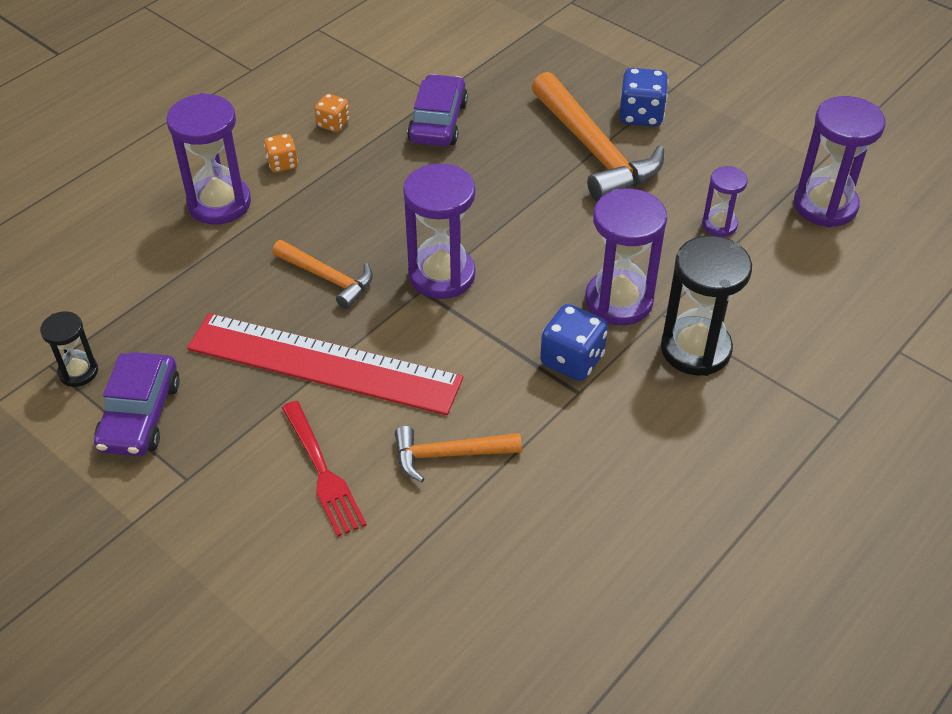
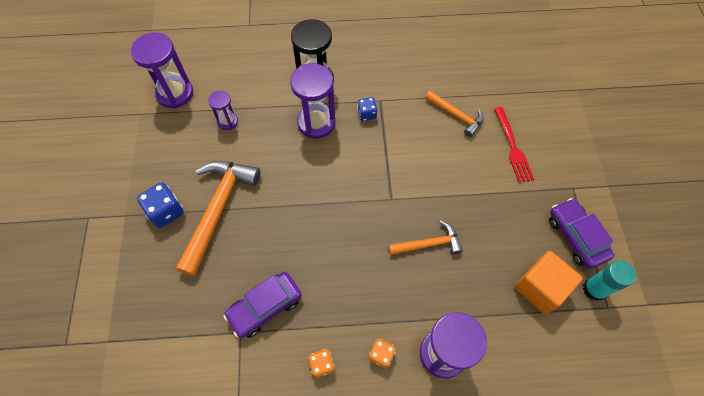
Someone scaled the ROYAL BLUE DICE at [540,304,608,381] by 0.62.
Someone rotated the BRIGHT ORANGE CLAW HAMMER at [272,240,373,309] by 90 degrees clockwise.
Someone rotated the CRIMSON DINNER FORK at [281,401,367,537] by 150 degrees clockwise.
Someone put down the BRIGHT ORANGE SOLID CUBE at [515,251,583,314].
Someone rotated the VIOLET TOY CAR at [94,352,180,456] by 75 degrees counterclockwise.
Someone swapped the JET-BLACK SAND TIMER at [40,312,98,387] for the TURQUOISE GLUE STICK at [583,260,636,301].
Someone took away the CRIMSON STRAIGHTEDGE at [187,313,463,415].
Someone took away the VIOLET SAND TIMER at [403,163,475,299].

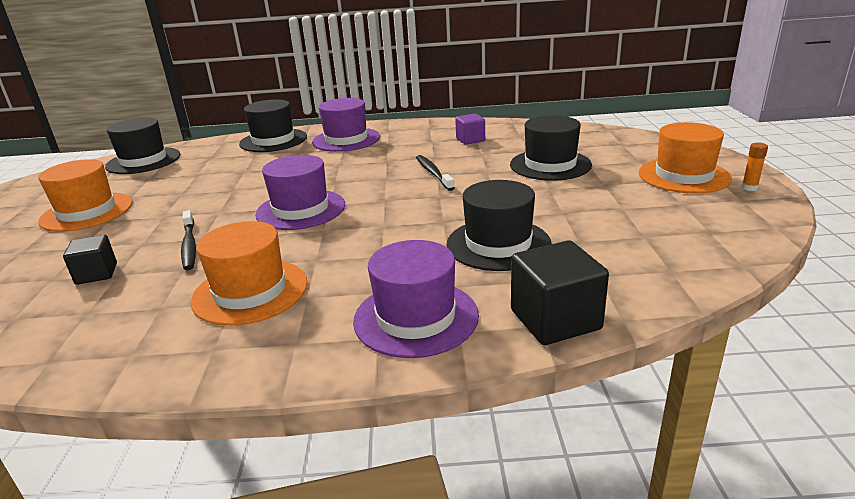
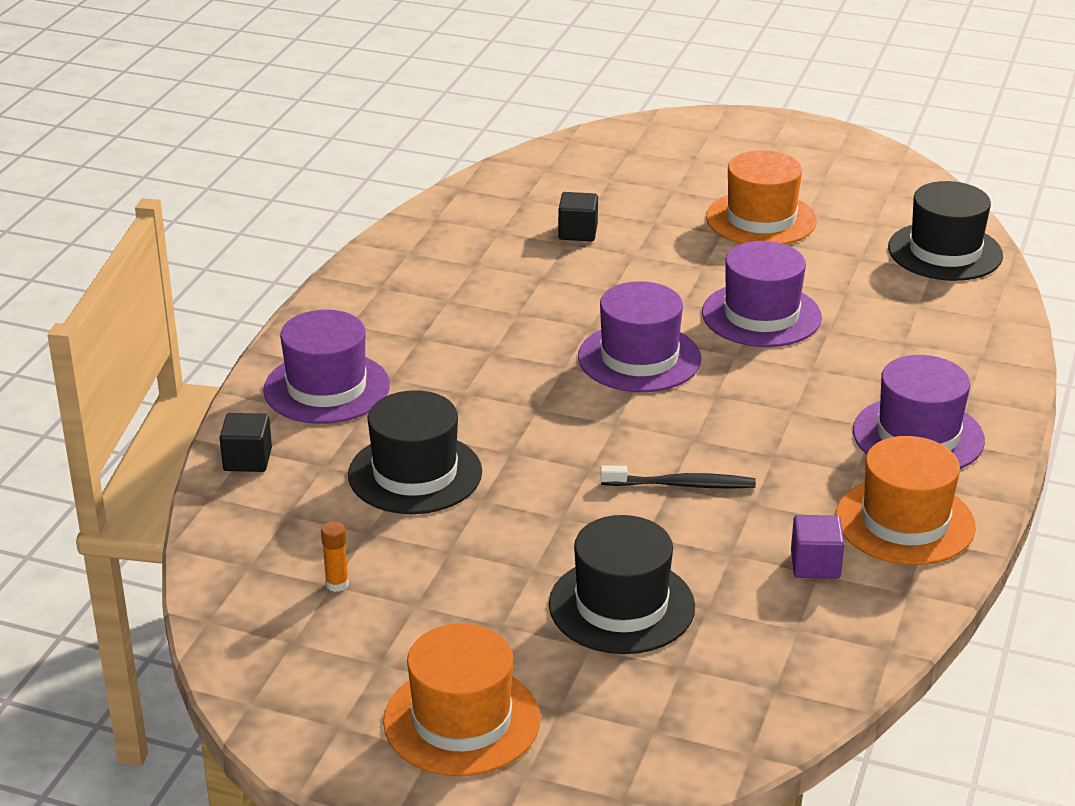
Someone scaled the JET-BLACK SOLID CUBE at [511,241,609,345] by 0.61.
Someone carried the BRIGHT ORANGE GLUE STICK from [742,142,768,191] to [321,522,349,592].
Someone put down the VIOLET TOP HAT at [702,241,822,347].
Someone carried the BRIGHT ORANGE TOP HAT from [191,221,308,326] to [836,436,976,565].
Someone took away the JET-BLACK TOOTH BRUSH at [181,210,196,270].
Someone took away the JET-BLACK TOP HAT at [239,99,307,152].

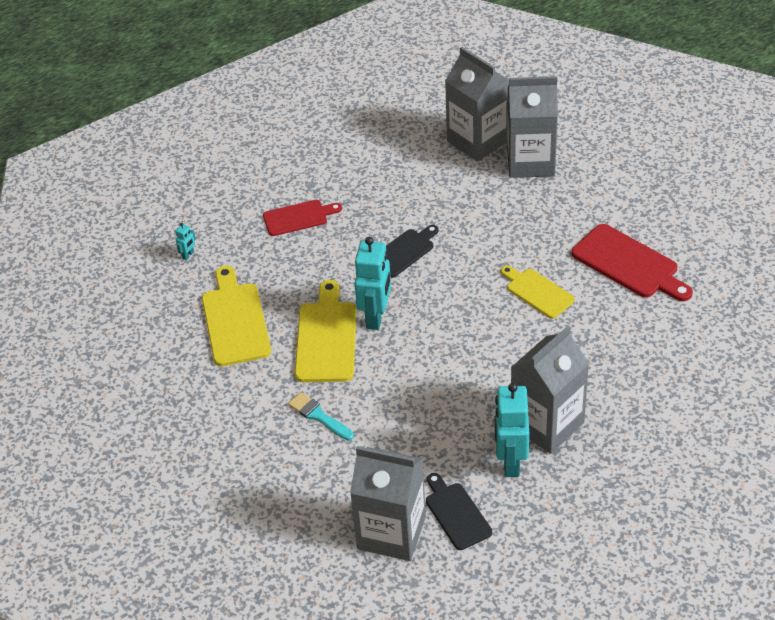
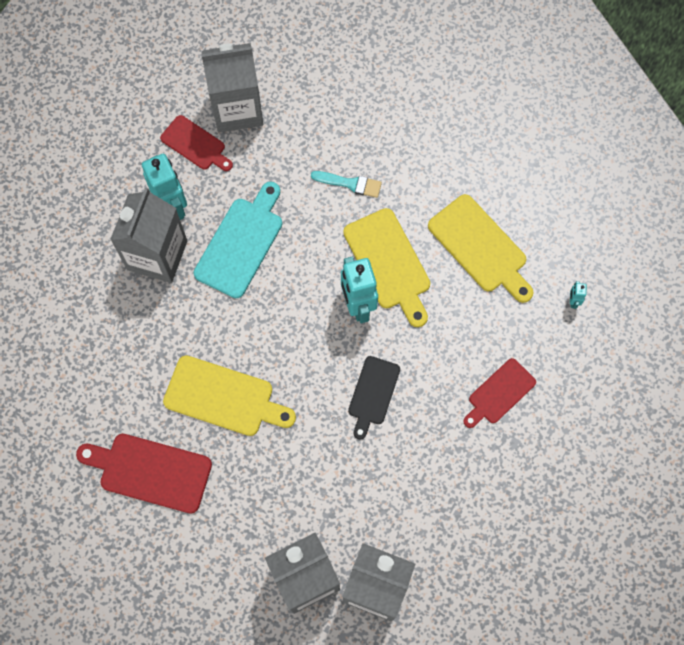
Someone repainted the JET-BLACK CHOPPING BOARD at [426,473,492,550], which became the CRIMSON CHOPPING BOARD at [160,115,233,171].
Someone scaled the BRIGHT YELLOW CHOPPING BOARD at [501,266,575,319] by 1.56.
Someone put down the TURQUOISE CHOPPING BOARD at [194,182,282,298].

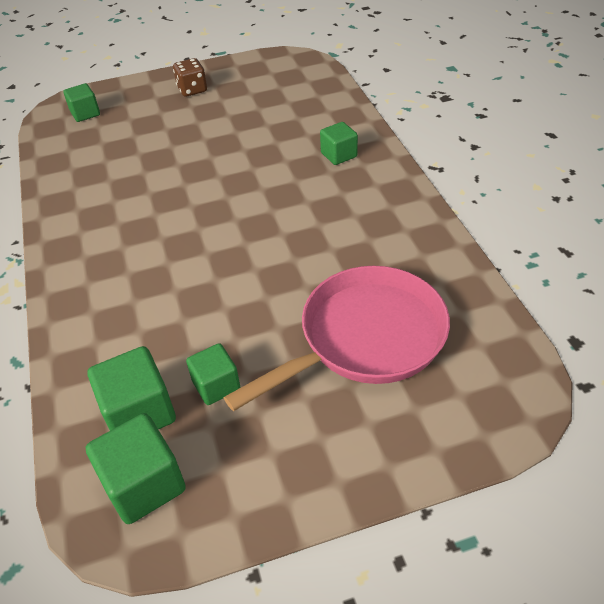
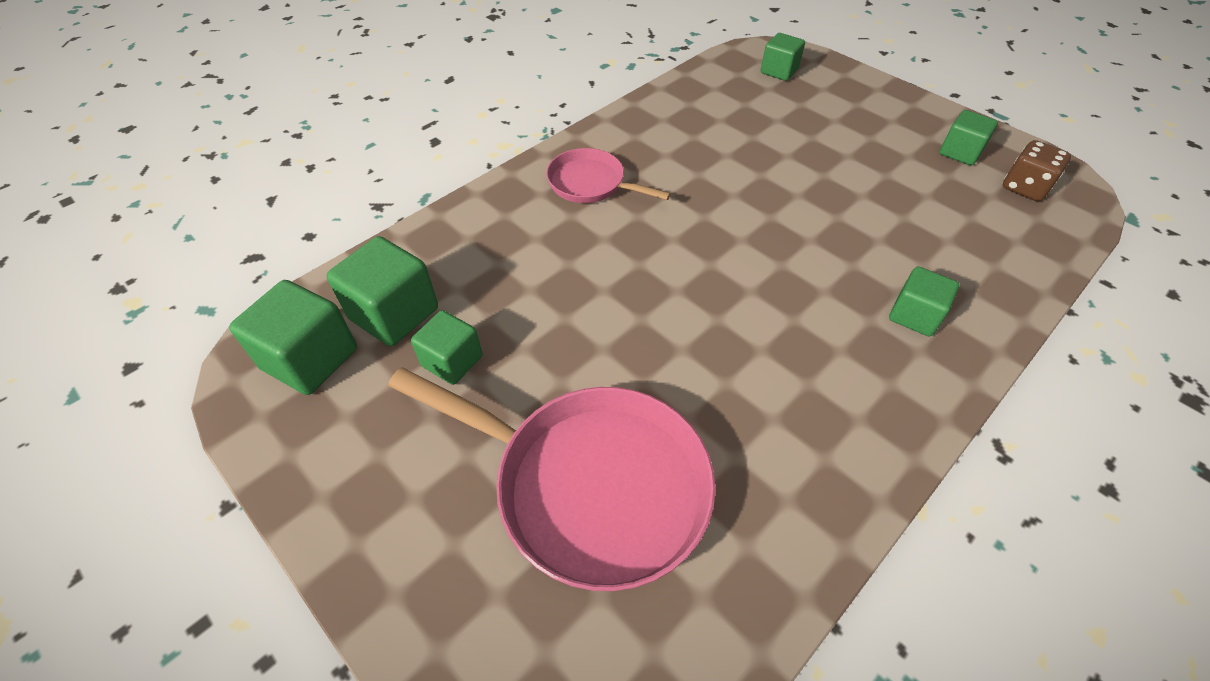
Someone put down the ROSE-PINK SKILLET at [546,148,671,203].
Someone put down the GREEN SOLID CUBE at [939,110,998,165].
Someone carried the RUSSET DICE from [173,58,207,97] to [1003,140,1071,201].

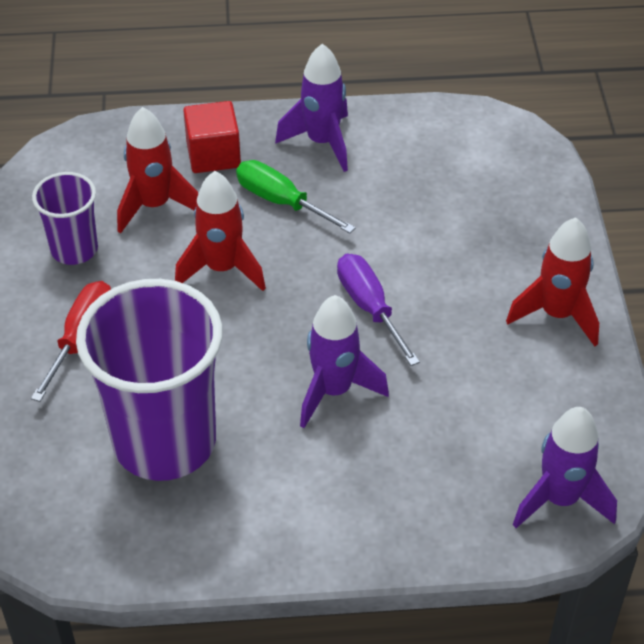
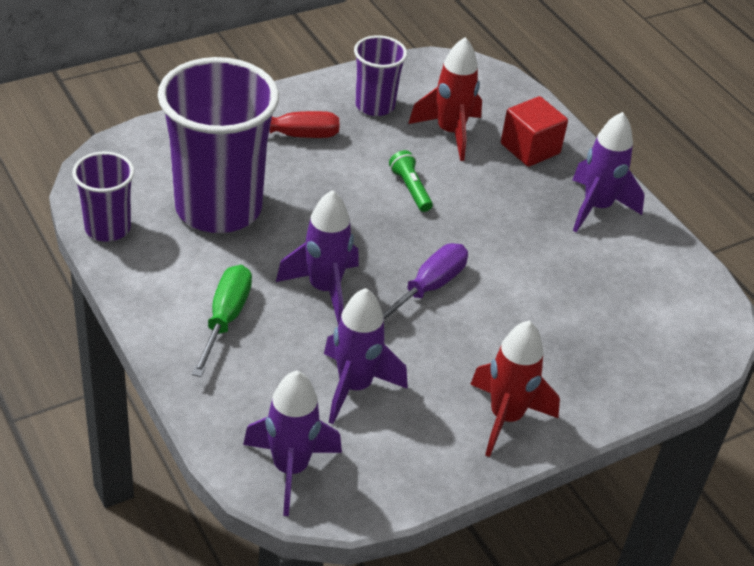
Someone put down the VIOLET BEAKER at [72,152,134,242].
Someone carried the GREEN HAND SCREWDRIVER from [236,160,356,233] to [192,265,252,377].
Someone put down the VIOLET TOY ROCKET at [324,288,408,424].
Someone swapped the CRIMSON TOY ROCKET at [175,171,266,291] for the GREEN FLASHLIGHT at [389,150,433,212].

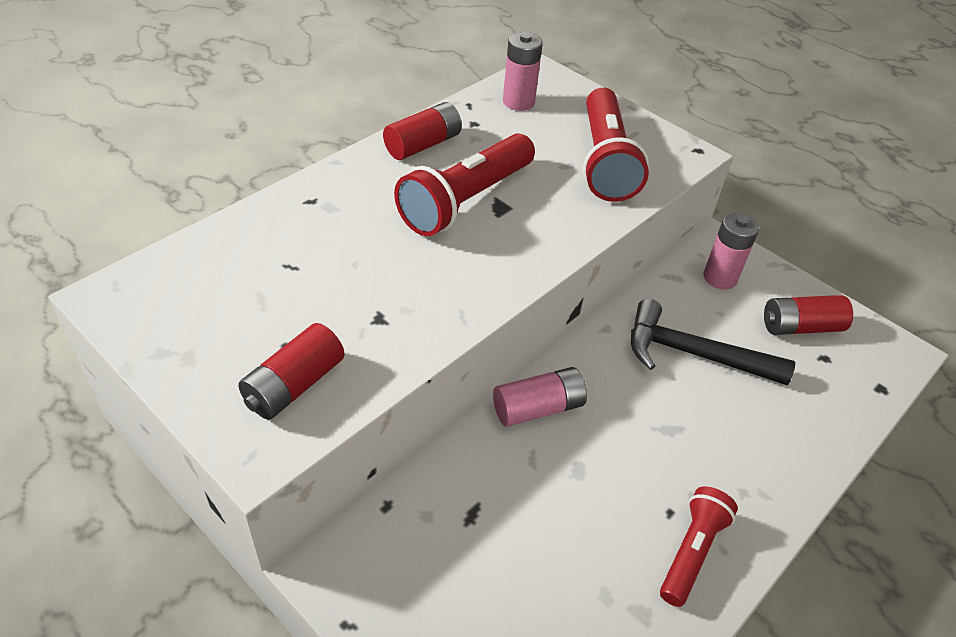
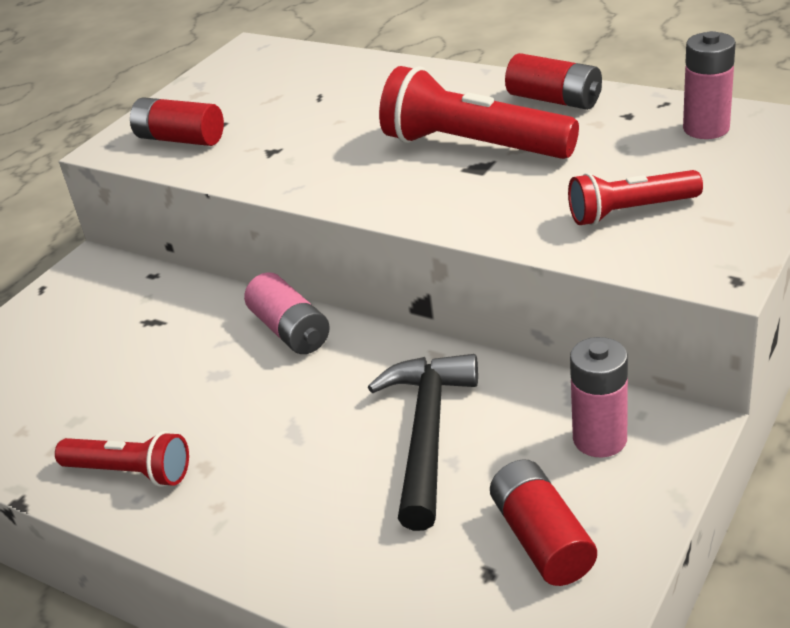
Someone scaled the CRIMSON FLASHLIGHT at [583,88,649,202] by 0.60.

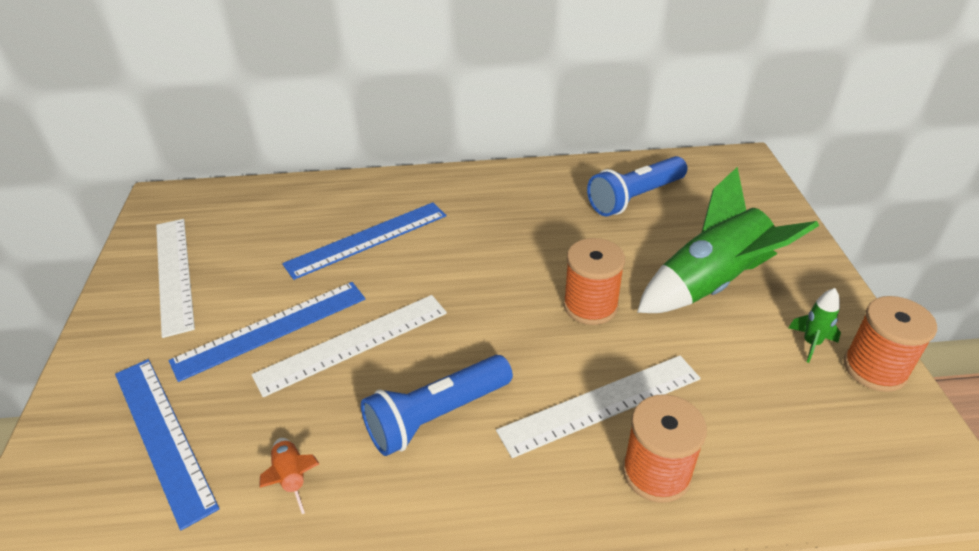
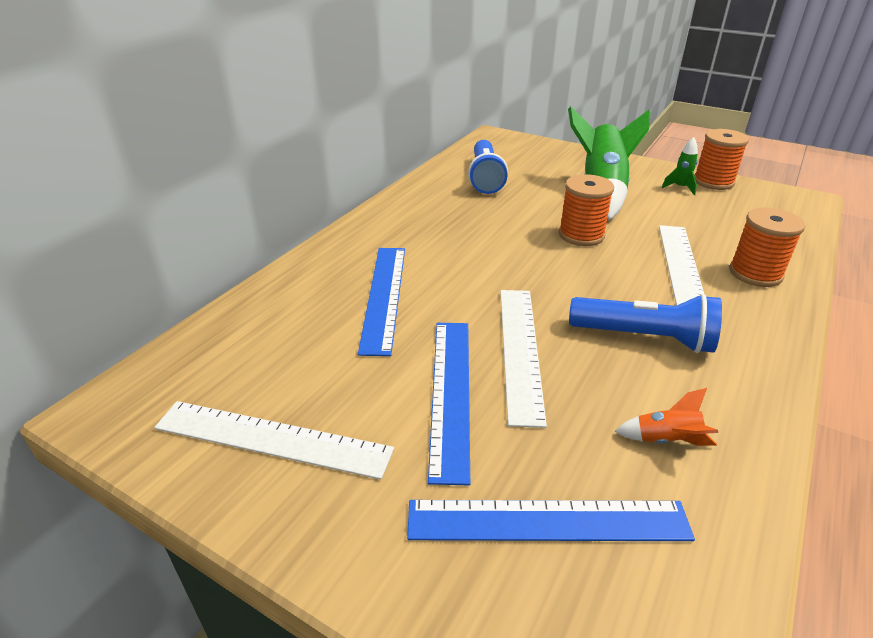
Someone rotated the ROYAL BLUE FLASHLIGHT at [361,355,513,456] by 75 degrees counterclockwise.

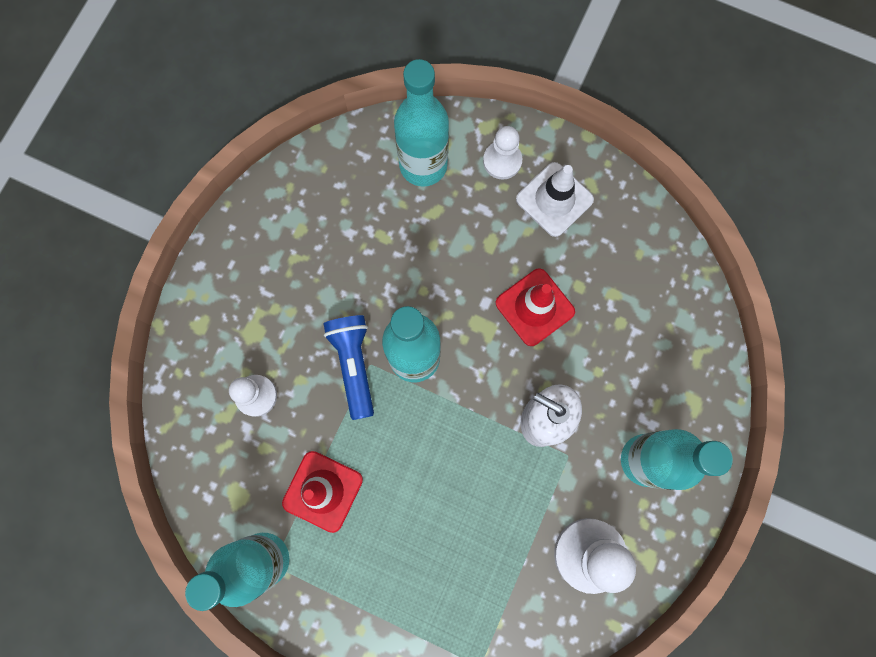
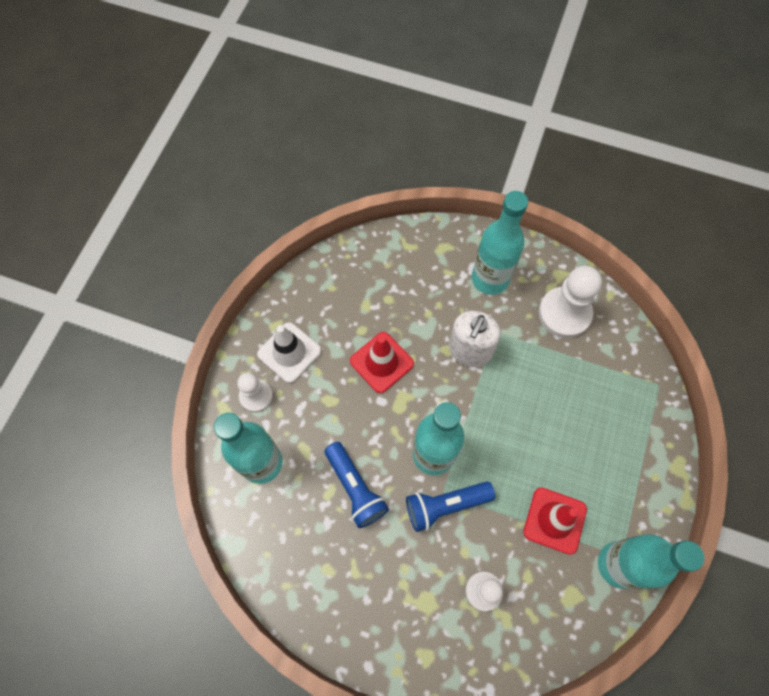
Someone put down the ROYAL BLUE FLASHLIGHT at [325,442,389,528].

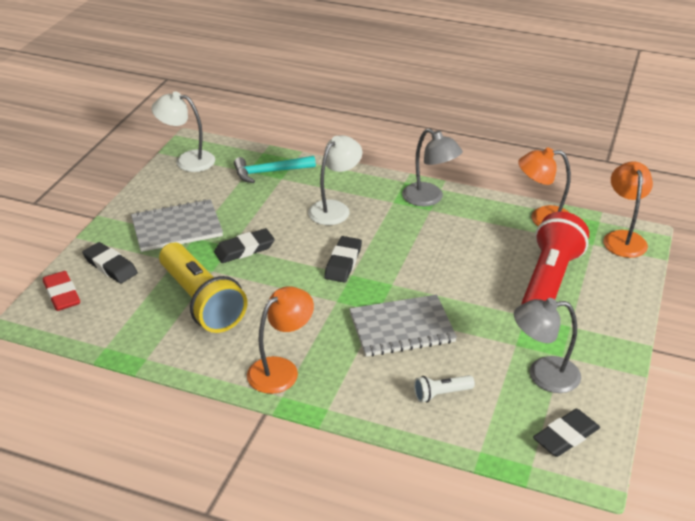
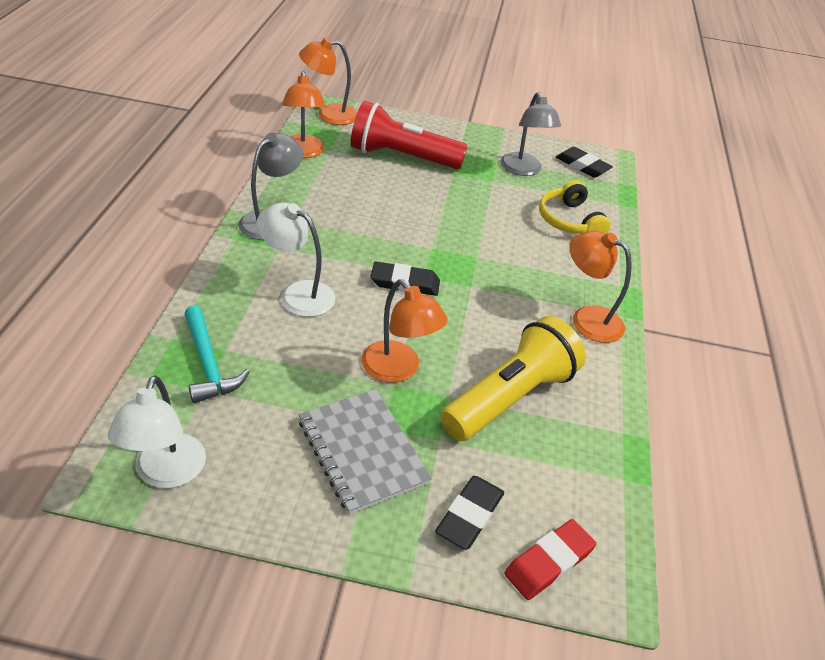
Someone swapped the JET-BLACK ERASER at [214,228,275,263] for the BRIGHT ORANGE READING LAMP at [362,279,448,383].
Someone swapped the WHITE FLASHLIGHT at [414,375,475,402] for the BRIGHT YELLOW HEADSET at [539,180,611,234].
Someone took away the ASH-GREY EXERCISE BOOK at [349,295,457,357].

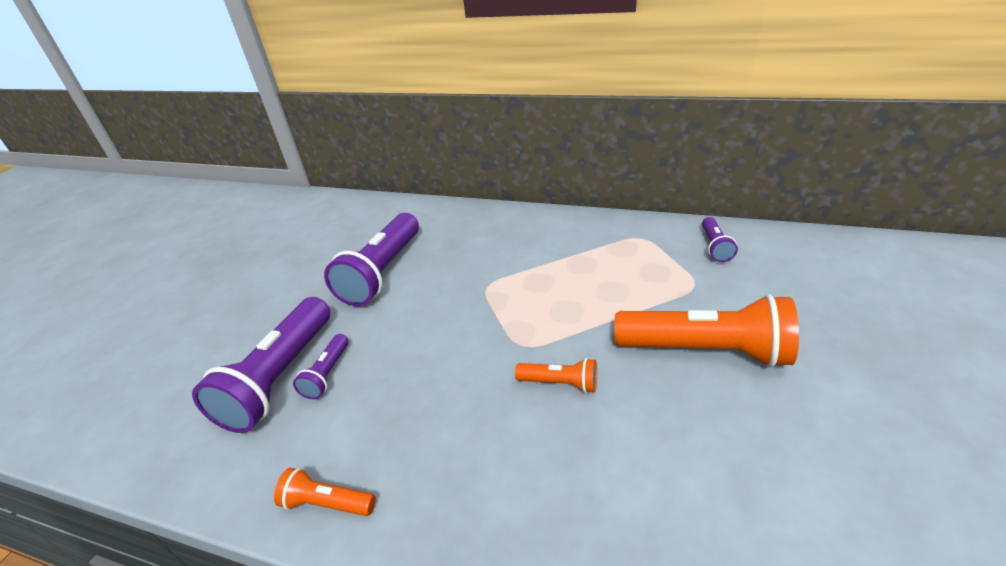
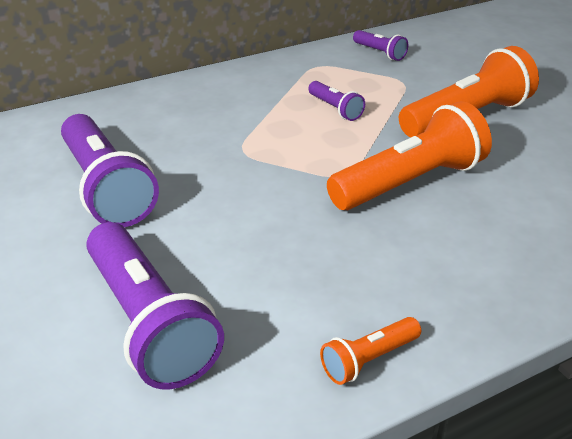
Someone carried the VIOLET FLASHLIGHT from [293,334,349,399] to [308,81,365,121].
Someone scaled the BRIGHT ORANGE FLASHLIGHT at [515,358,597,393] by 2.09.

